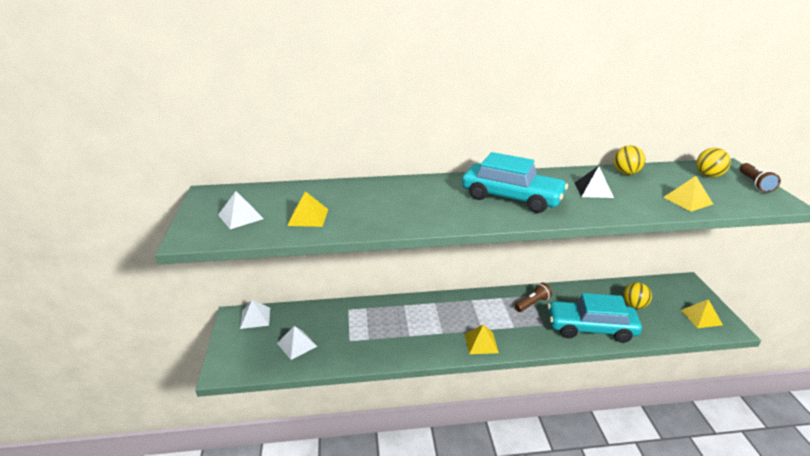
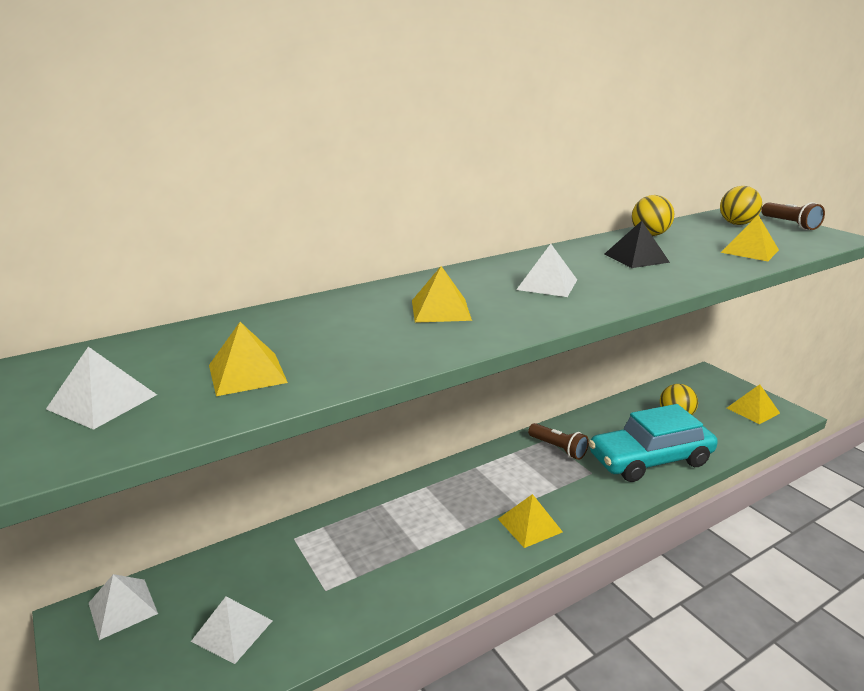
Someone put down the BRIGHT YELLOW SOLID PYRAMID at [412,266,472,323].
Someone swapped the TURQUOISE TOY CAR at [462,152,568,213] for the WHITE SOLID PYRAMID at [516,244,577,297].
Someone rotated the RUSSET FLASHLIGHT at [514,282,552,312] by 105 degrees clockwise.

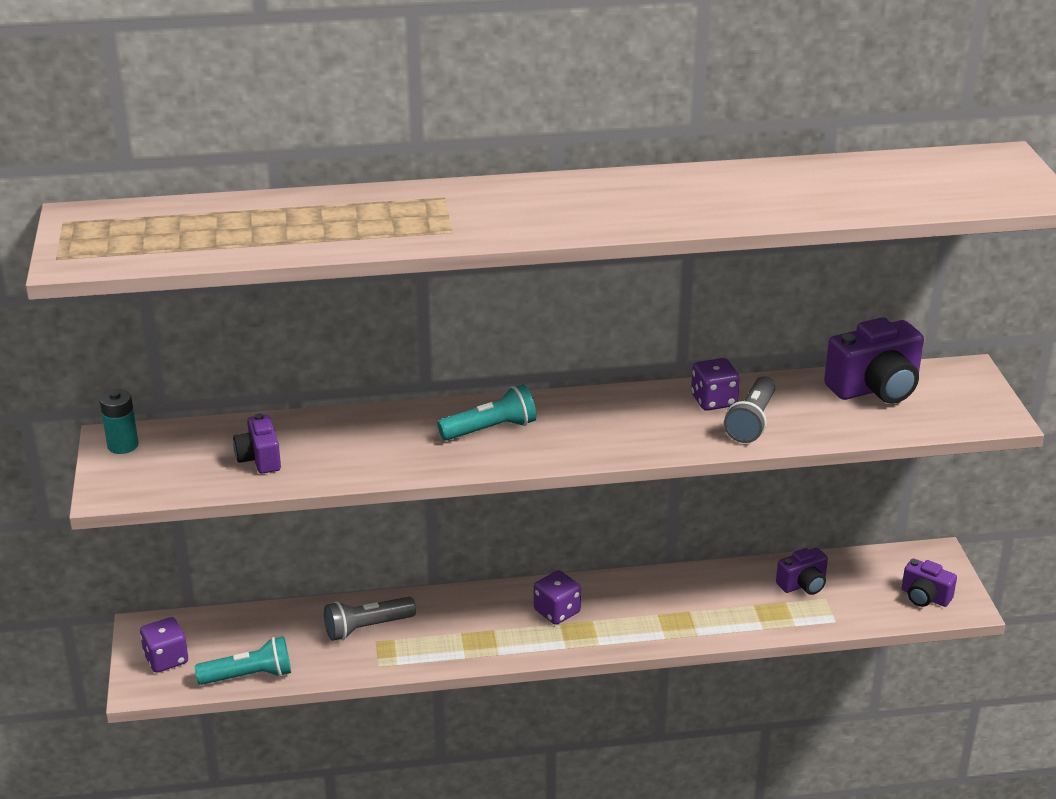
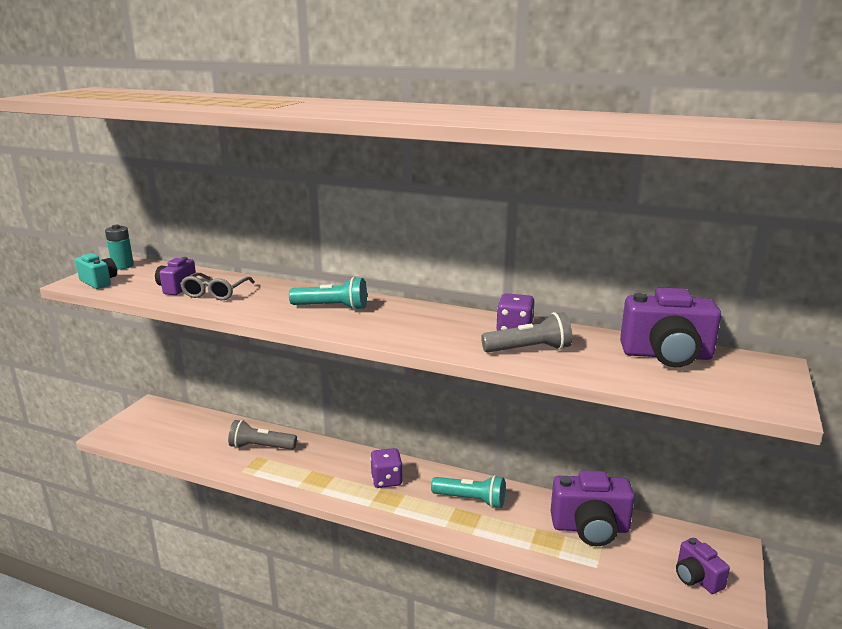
Someone put down the TURQUOISE COMPACT CAMERA at [75,253,117,289].
Someone put down the ASH-GREY SPECTACLES at [180,273,255,300].
Someone carried the TURQUOISE FLASHLIGHT from [195,636,291,685] to [431,475,505,508].
Someone rotated the ASH-GREY FLASHLIGHT at [724,376,776,443] by 150 degrees counterclockwise.
Someone scaled the VIOLET COMPACT CAMERA at [776,548,828,595] by 1.75.
Someone took away the VIOLET DICE at [140,617,188,673].

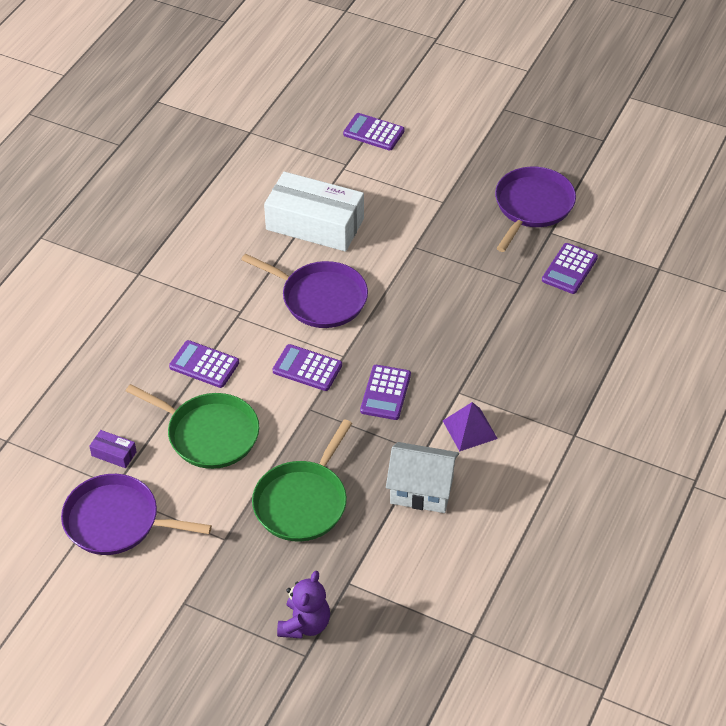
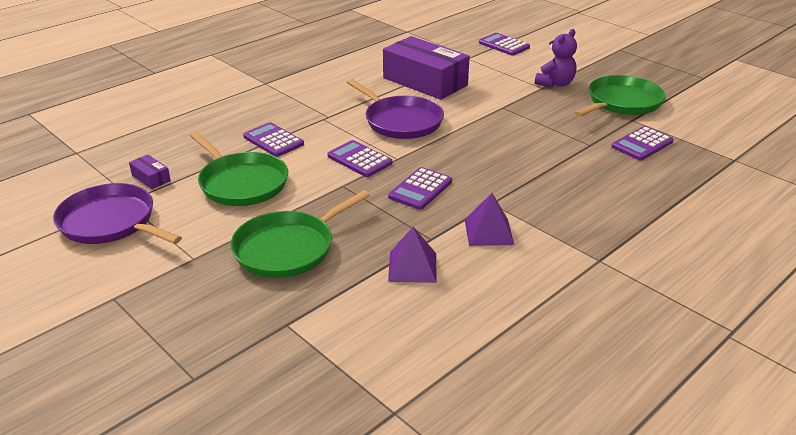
Someone repainted the WHITE PARCEL at [264,172,364,252], which became the VIOLET PARCEL at [383,36,470,100].
Someone swapped the WHITE COTTAGE at [386,442,459,513] for the VIOLET SOLID PYRAMID at [388,227,437,283].
Someone carried the VIOLET TEDDY BEAR from [277,571,330,639] to [535,29,577,87].
Someone repainted the VIOLET SKILLET at [495,167,576,252], which became the GREEN SKILLET at [575,75,665,117].

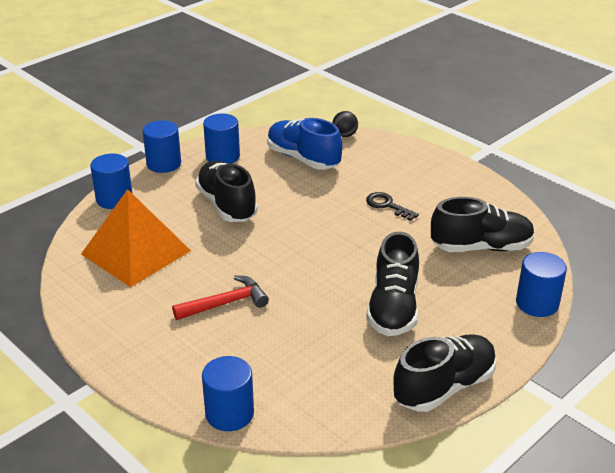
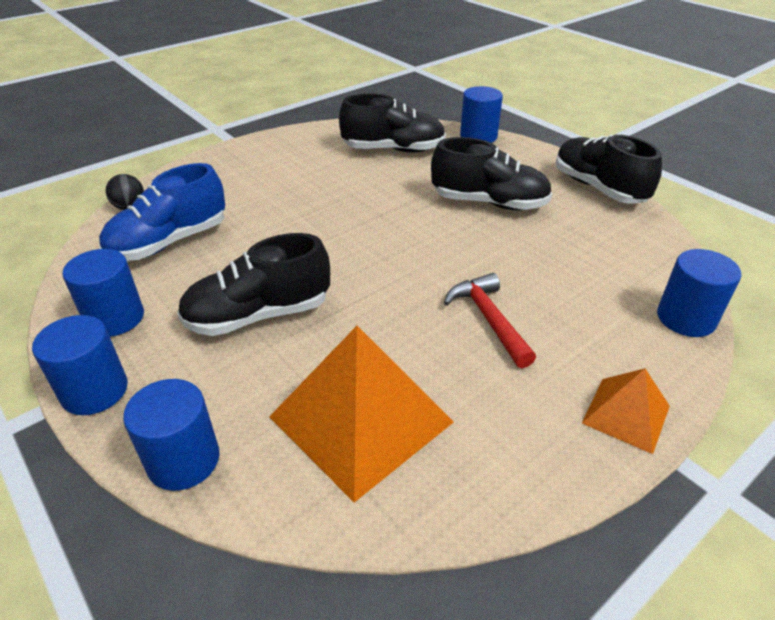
Someone rotated the JET-BLACK SNEAKER at [431,197,535,252] by 90 degrees clockwise.
Someone put down the BRIGHT ORANGE SOLID PYRAMID at [582,368,670,454].
Someone took away the JET-BLACK LATCHKEY at [366,192,419,221].

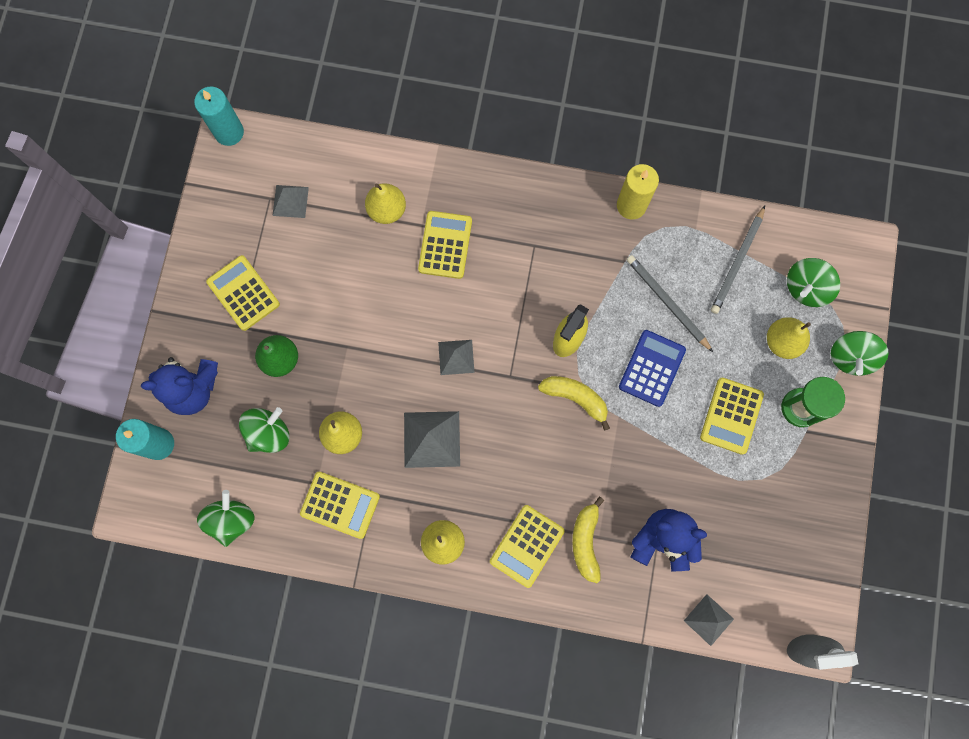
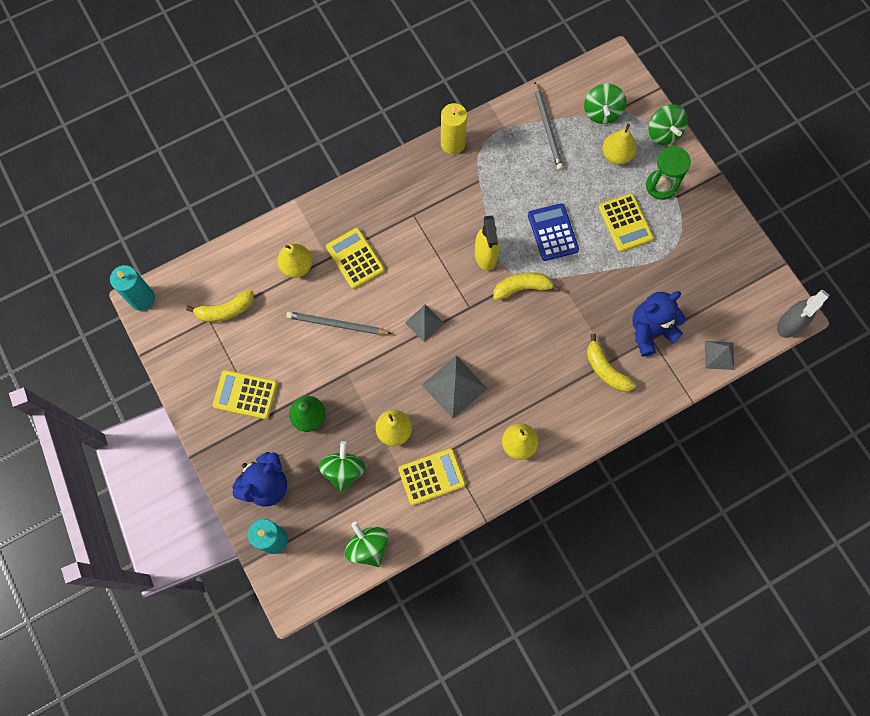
Someone swapped the ASH-GREY SOLID PYRAMID at [272,185,309,218] for the BRIGHT YELLOW BANANA at [186,290,254,322].
Someone carried the ASH-GREY LEAD PENCIL from [627,255,713,352] to [286,311,392,335].
Someone took away the BRIGHT YELLOW ADDING MACHINE at [490,505,565,588].

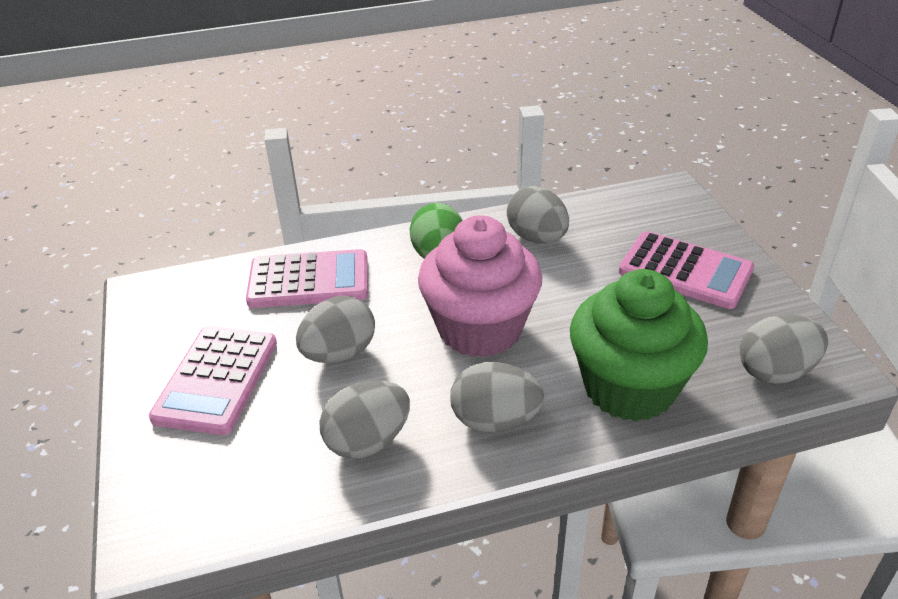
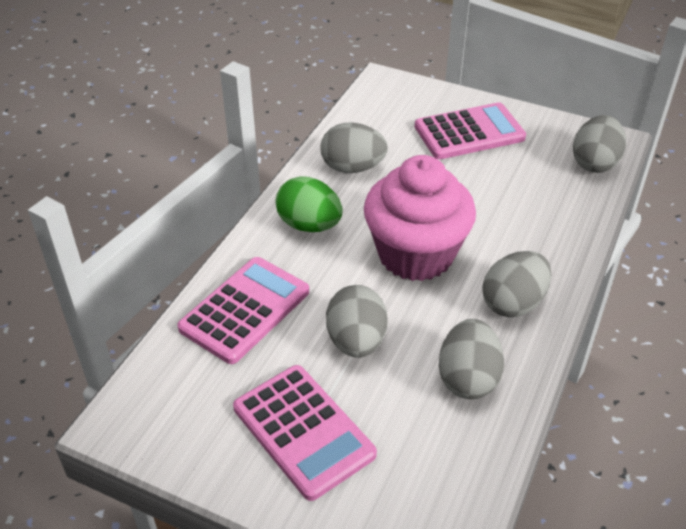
Someone took away the GREEN FAIRY CAKE at [570,269,708,421].

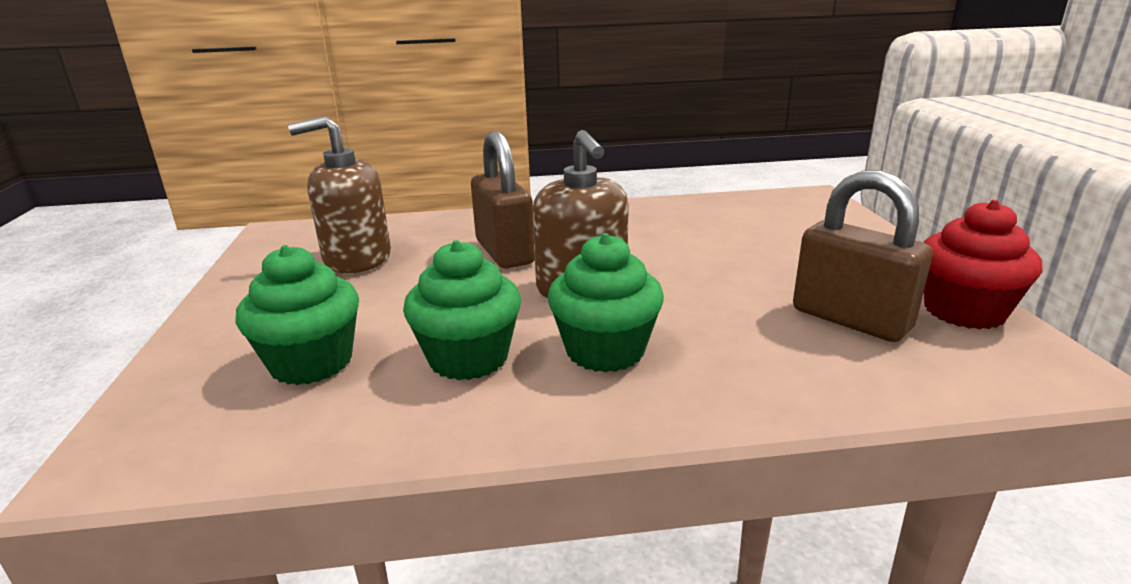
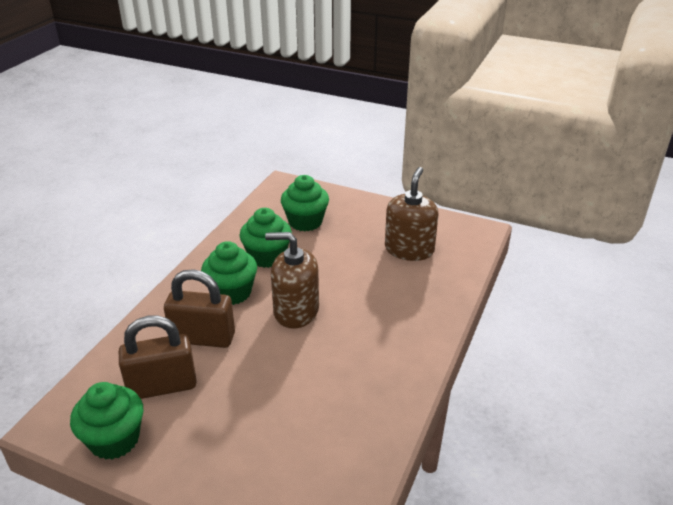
Someone repainted the CRIMSON FAIRY CAKE at [923,200,1042,329], which became the GREEN FAIRY CAKE at [70,382,143,460].
Someone carried the RUSSET PADLOCK from [471,131,535,268] to [164,269,235,348].

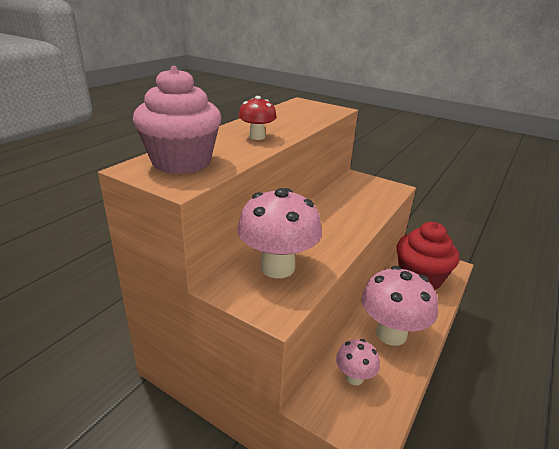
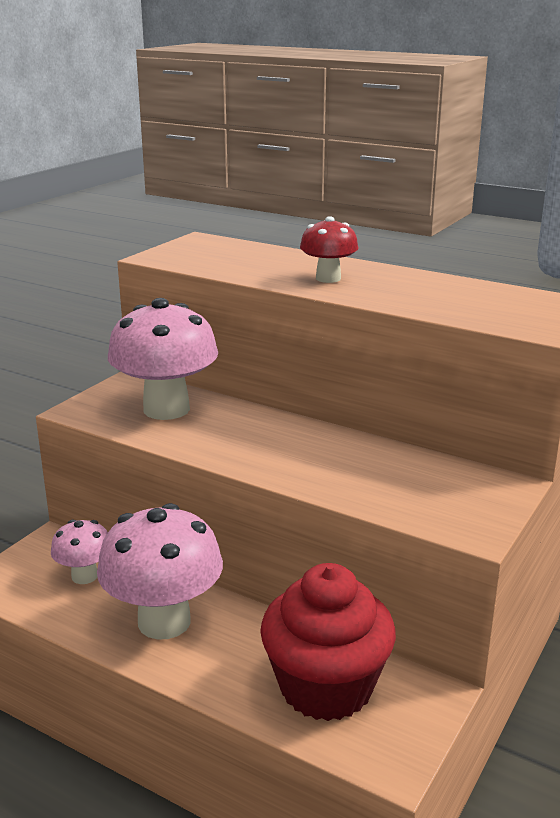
Someone took away the ROSE-PINK FAIRY CAKE at [133,66,221,174].

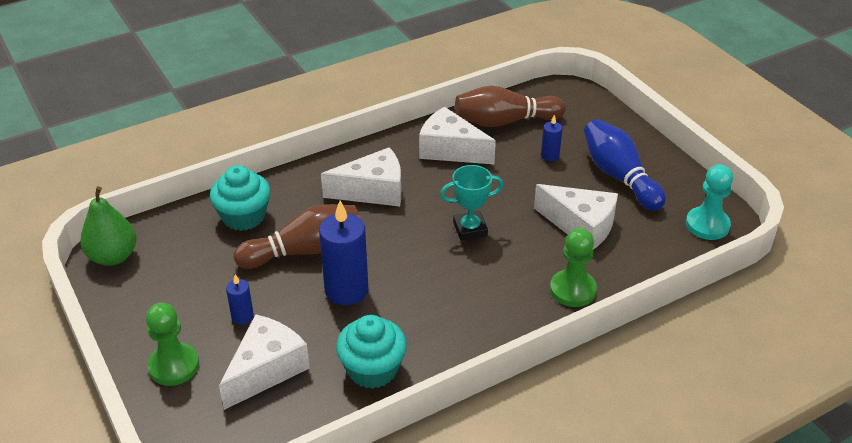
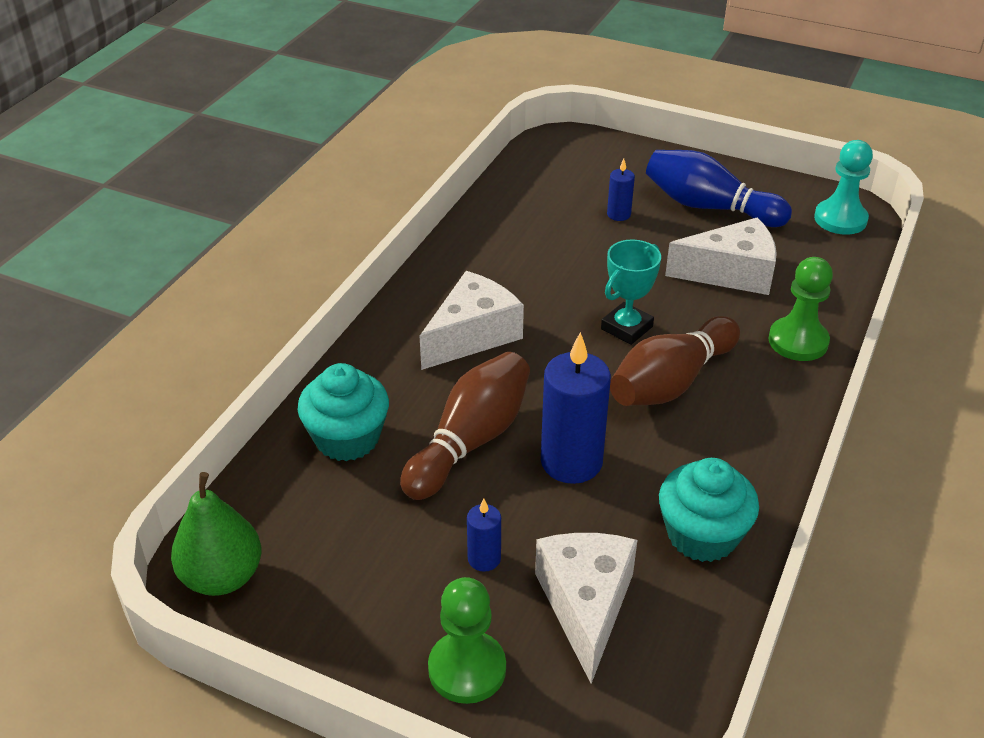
Someone carried the RUSSET BOWLING PIN from [455,86,566,127] to [610,316,740,406].
Someone took away the WHITE PIECE OF CHEESE at [419,107,496,164].

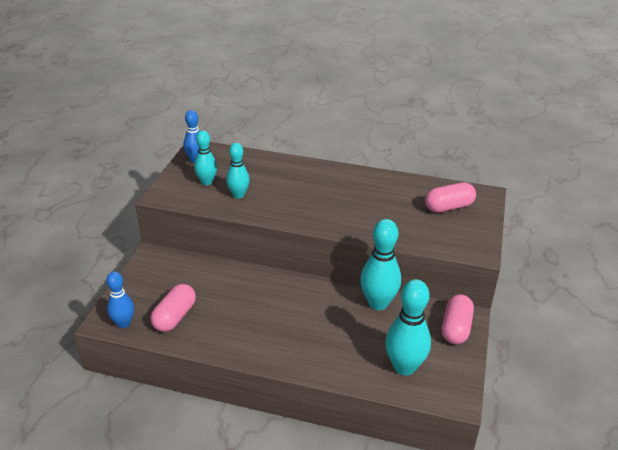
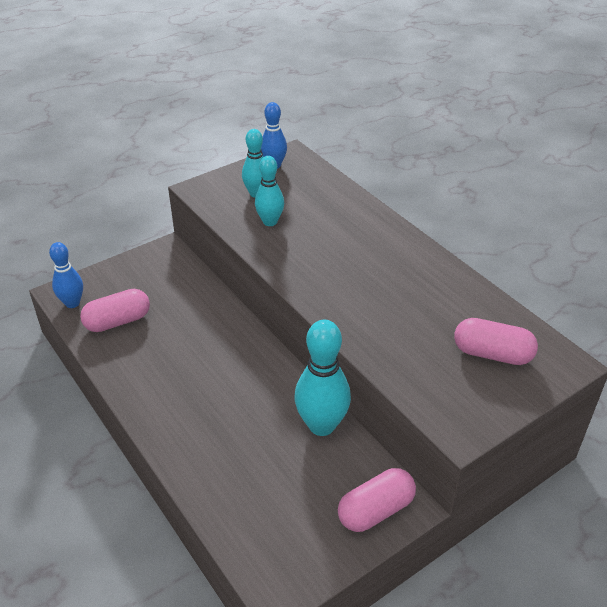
Someone took away the TURQUOISE BOWLING PIN at [385,279,431,375].

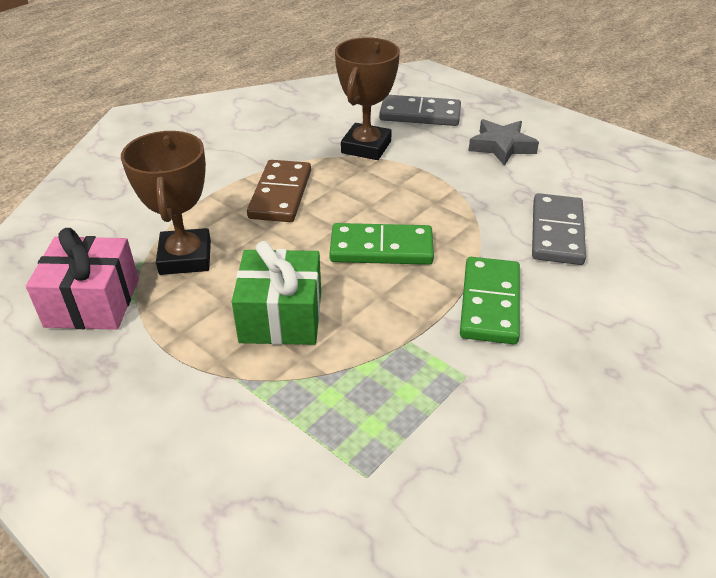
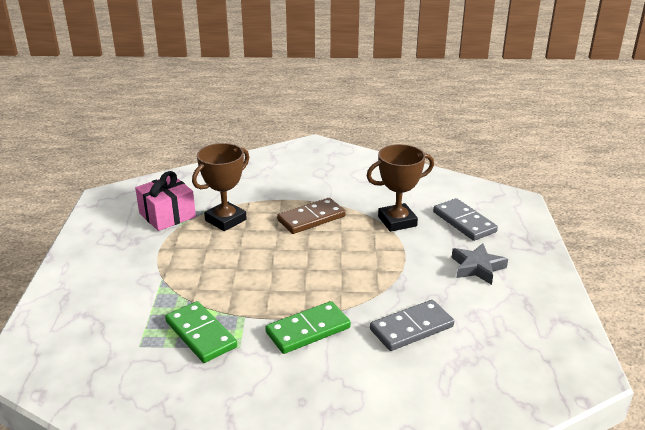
Someone carried the GREEN DOMINO PIECE from [329,223,434,265] to [165,301,237,363].
Someone took away the GREEN PRESENT at [232,241,321,345].

